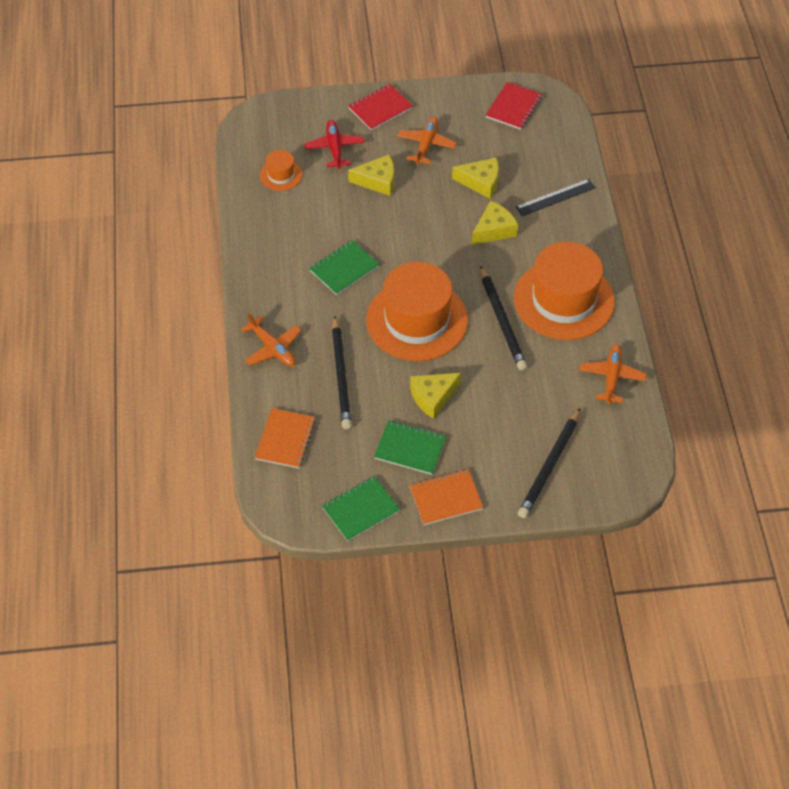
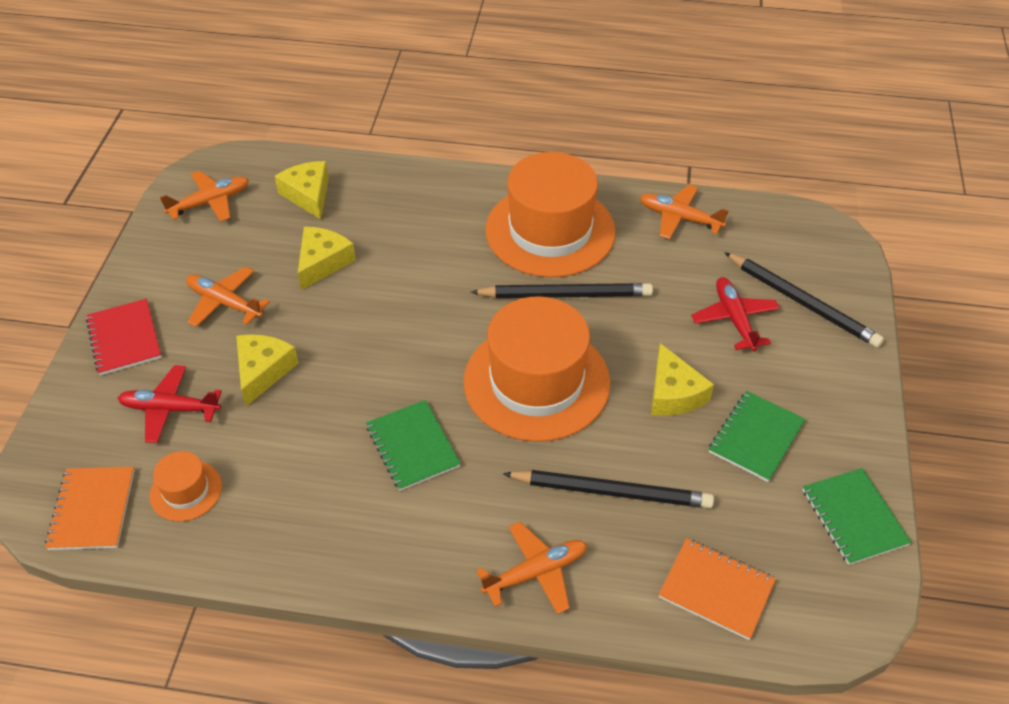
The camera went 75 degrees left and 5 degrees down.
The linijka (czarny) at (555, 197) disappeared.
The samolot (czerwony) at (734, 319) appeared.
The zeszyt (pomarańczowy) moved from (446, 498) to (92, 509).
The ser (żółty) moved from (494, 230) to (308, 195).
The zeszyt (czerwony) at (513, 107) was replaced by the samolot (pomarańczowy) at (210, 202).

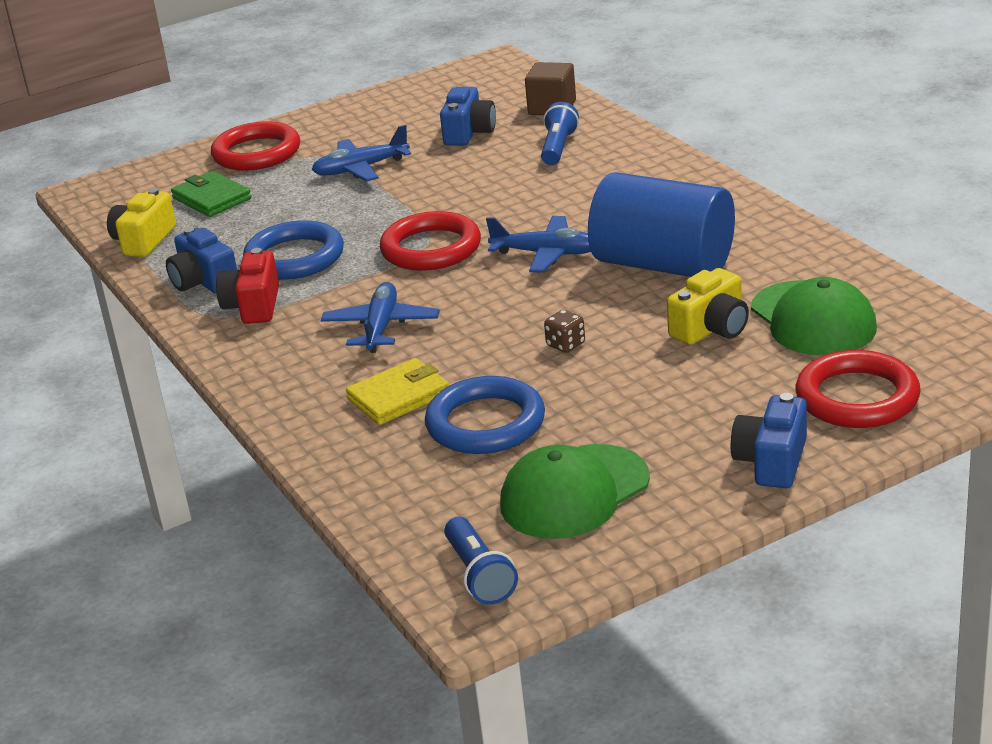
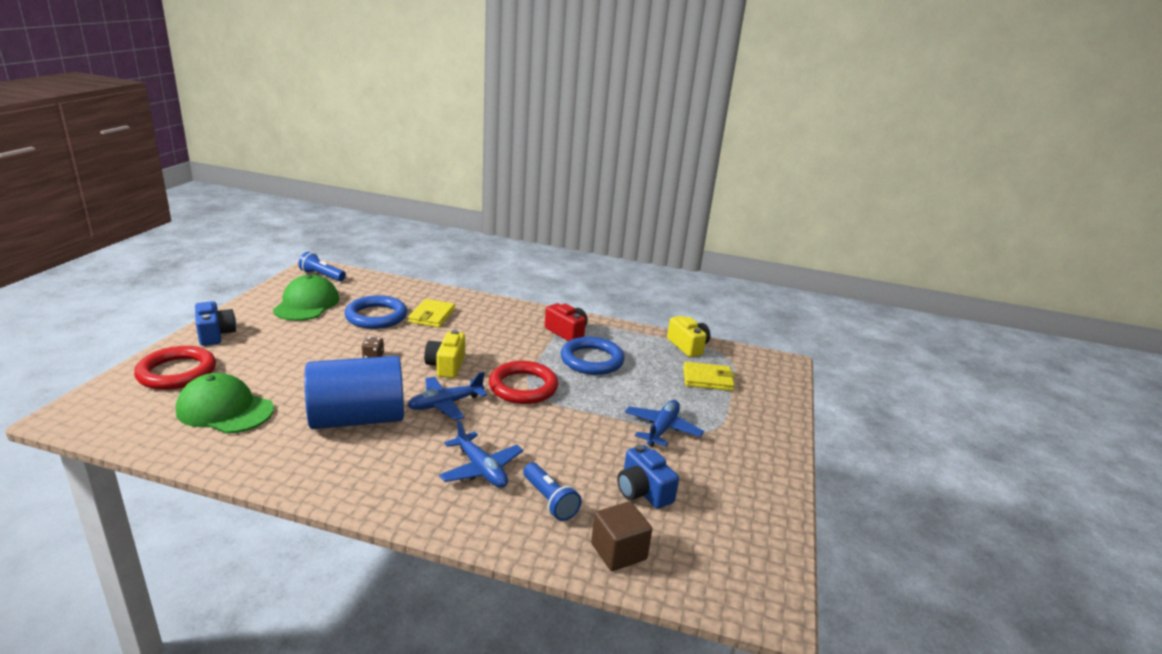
The camera went 130 degrees right and 5 degrees down.
The aparat fotograficzny (niebieski) at (204, 281) disappeared.
The pierścień (czerwony) at (256, 153) disappeared.
The samolot (niebieski) moved from (381, 327) to (481, 469).
The aparat fotograficzny (żółty) moved from (711, 328) to (446, 366).
The portfel (zielony) at (212, 198) became the portfel (żółty) at (707, 379).

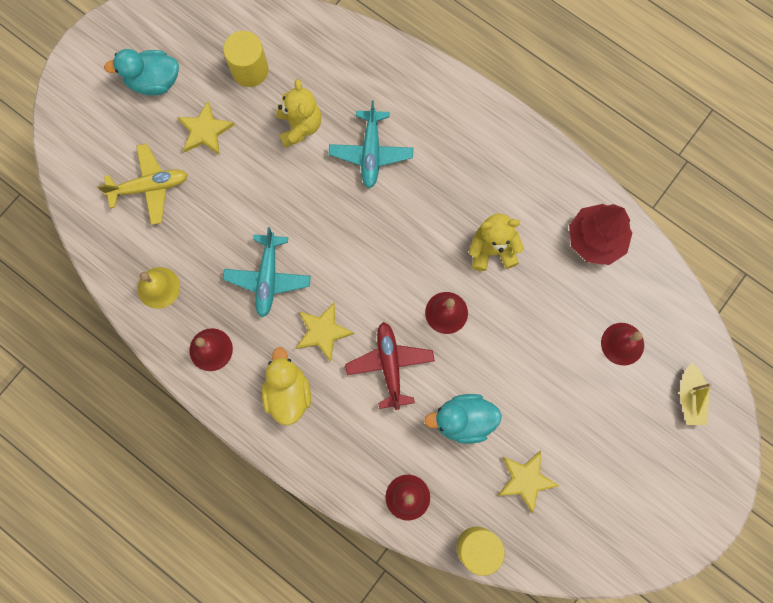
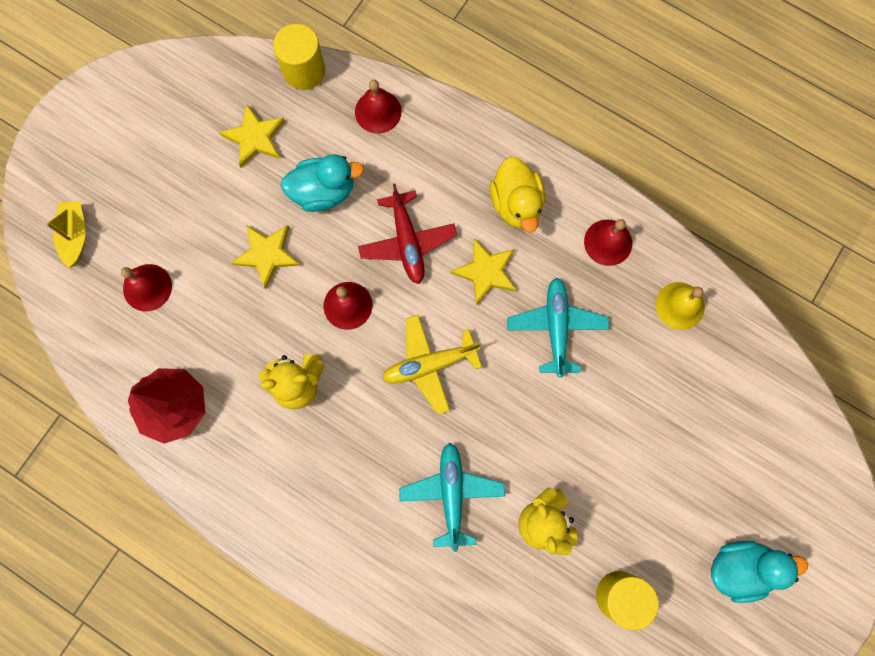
The camera went 175 degrees right and 0 degrees up.
The samolot (żółty) moved from (149, 187) to (429, 365).
The gwiazda (żółty) moved from (205, 131) to (267, 254).

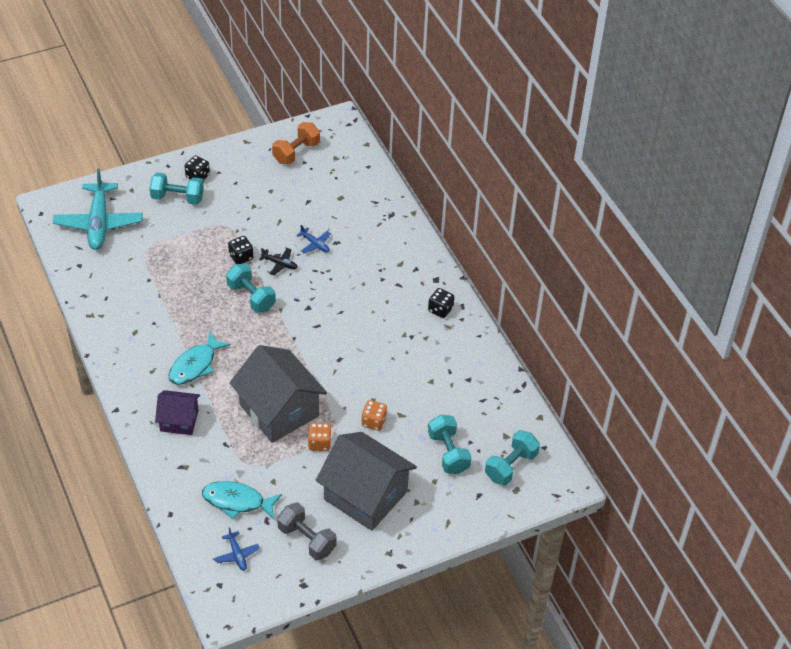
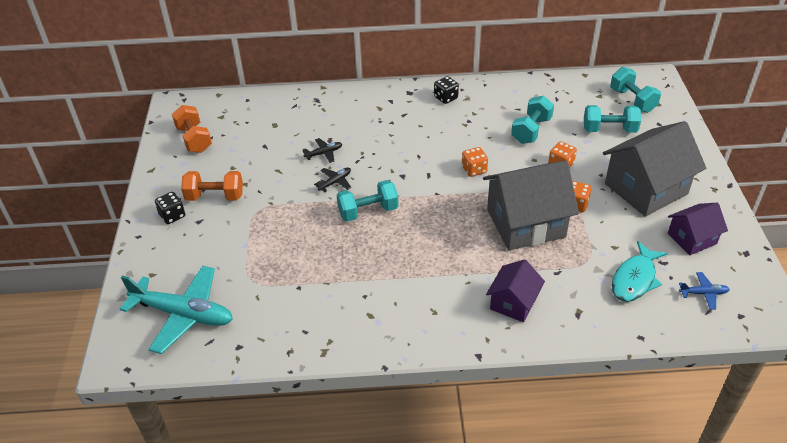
The camera went 65 degrees left and 5 degrees down.
The ryba (turkusowy) at (195, 365) disappeared.
The kostka do gry (czarny) at (241, 257) disappeared.
The hantel (pomarańczowy) at (215, 196) appeared.
The kostka do gry (pomarańczowy) at (474, 170) appeared.
The hantel (turkusowy) moved from (177, 198) to (531, 130).
The hantel (szary) at (307, 539) was replaced by the domek (fioletowy) at (692, 239).
The samolot (niebieski) at (315, 244) became the samolot (czarny) at (324, 153).

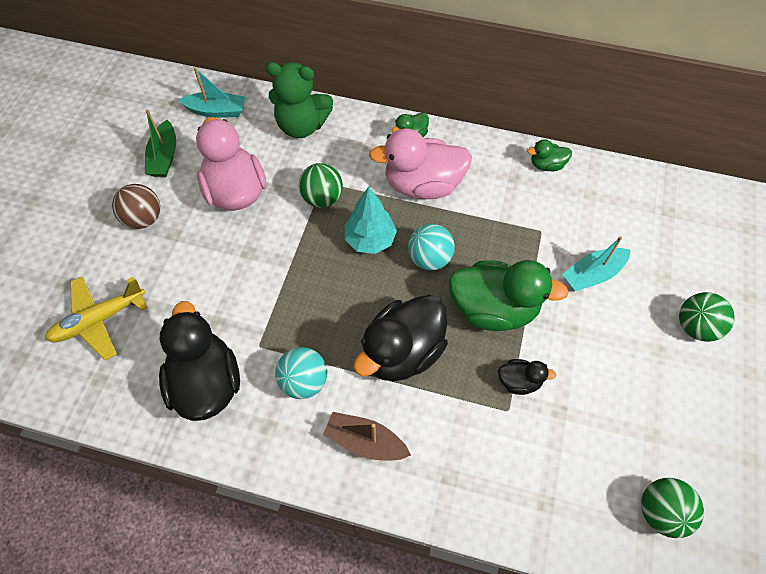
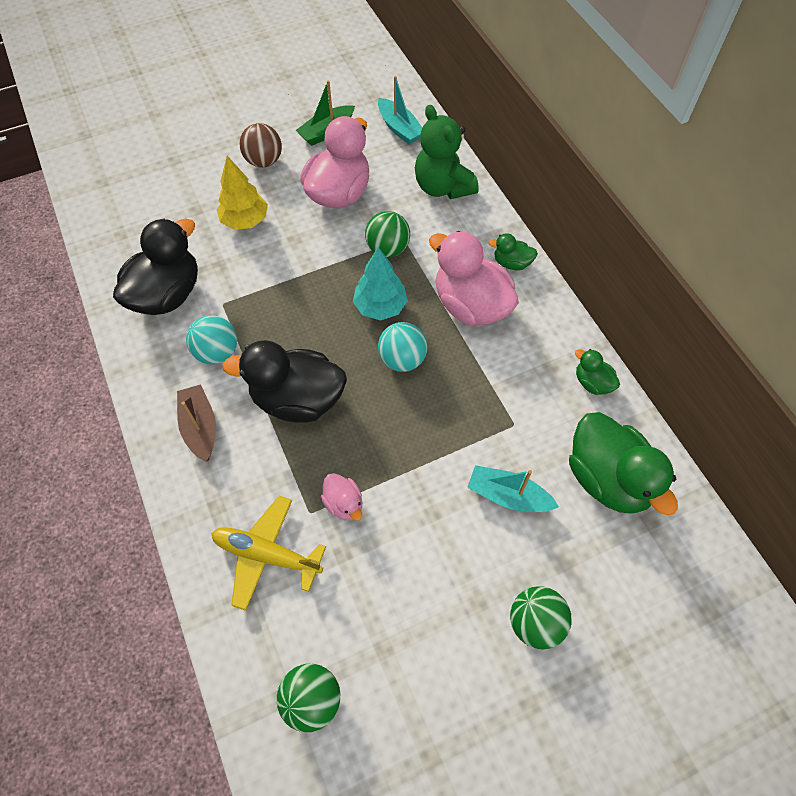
The camera went 50 degrees right and 0 degrees up.
The drzewko (żółty) at (245, 221) appeared.
The samolot (żółty) moved from (99, 320) to (266, 555).
The kaczka (zielony) moved from (493, 309) to (608, 478).
The kaczka (czarny) at (519, 381) became the kaczka (różowy) at (344, 503).

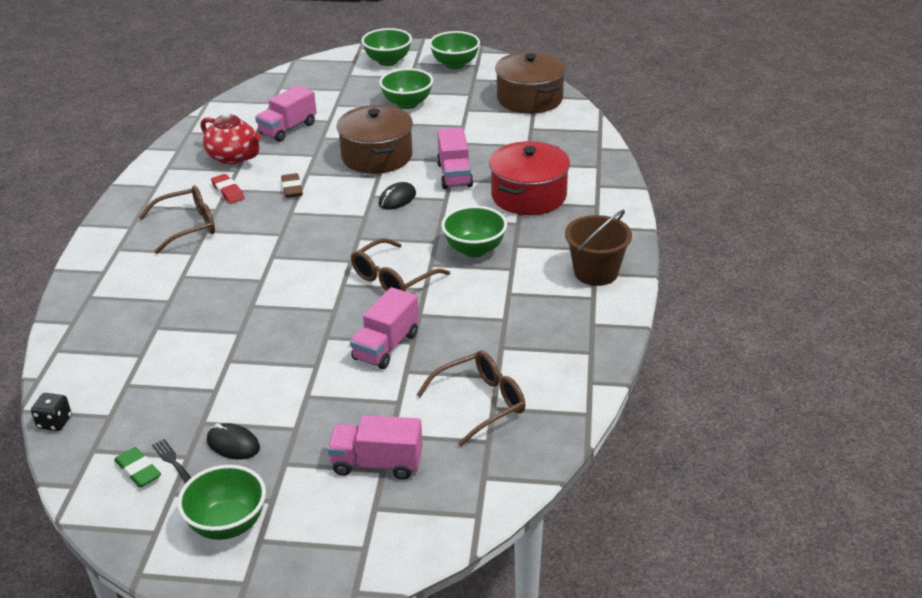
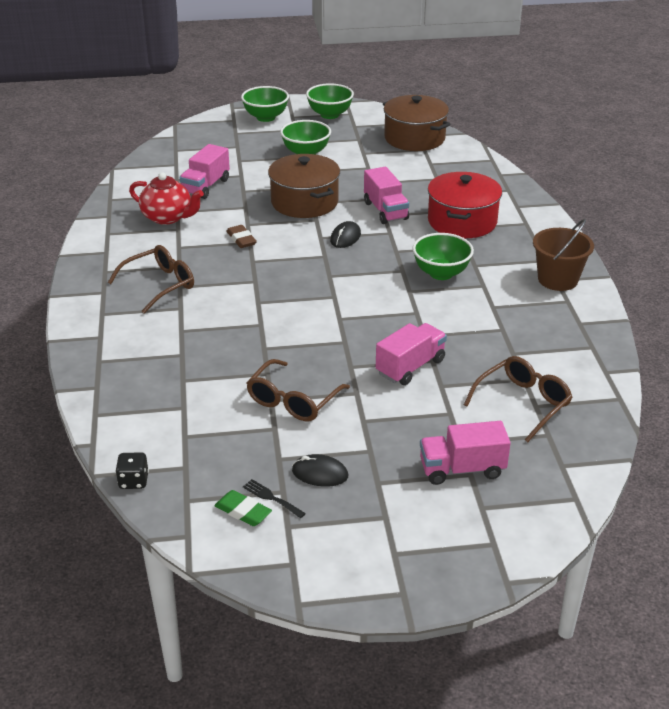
The camera went 15 degrees left and 0 degrees up.
The miska (zielony) at (227, 524) disappeared.
The gumka do mazania (czerwony) at (228, 192) disappeared.
The okulary (brązowy) moved from (393, 278) to (293, 400).
The ciężarówka (różowy) at (386, 346) turned 150 degrees counterclockwise.

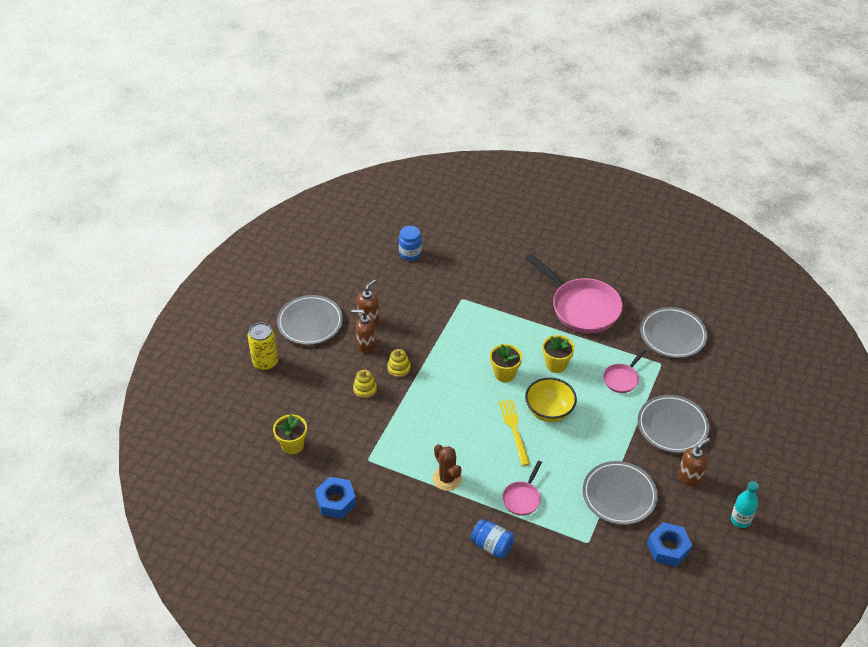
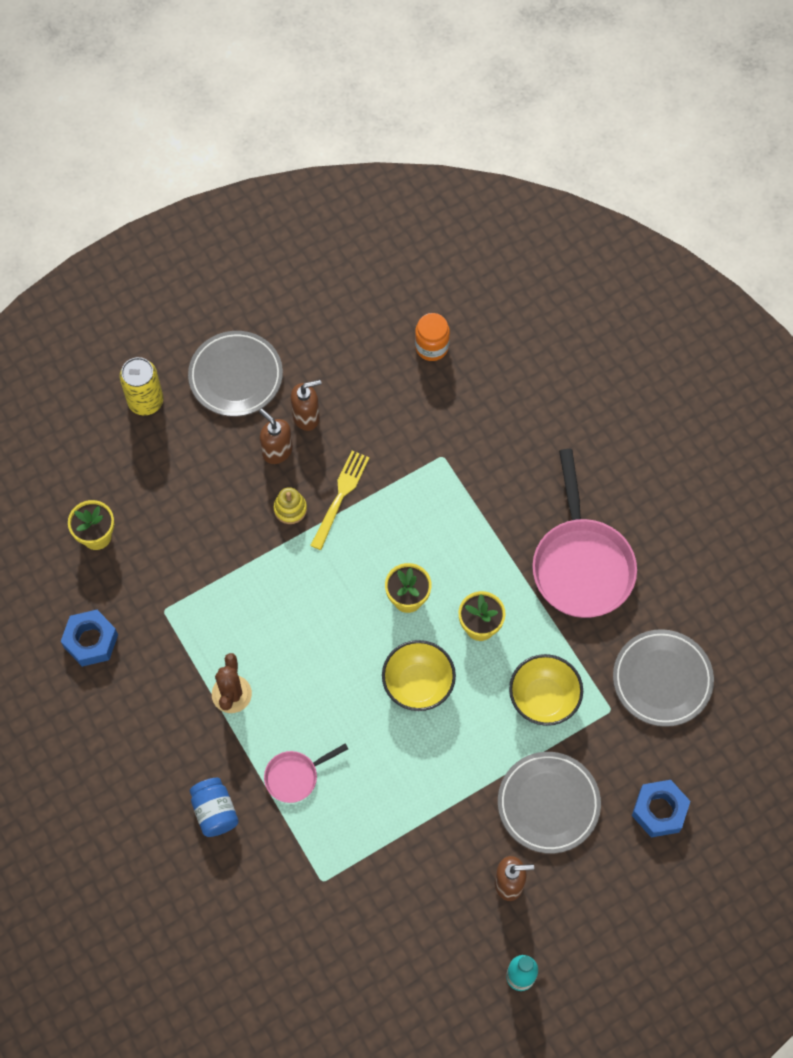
The camera went 35 degrees right and 20 degrees up.
The zabawka nakładanka (żółty) at (365, 389) disappeared.
The talerz (szary) at (619, 495) disappeared.
The widelec (żółty) moved from (514, 429) to (340, 496).
The nakrętka (niebieski) moved from (668, 548) to (659, 811).
The patelnia (różowy) at (622, 379) was replaced by the miska (żółty) at (543, 699).
The słoik (niebieski) at (410, 254) became the słoik (pomarańczowy) at (431, 347).

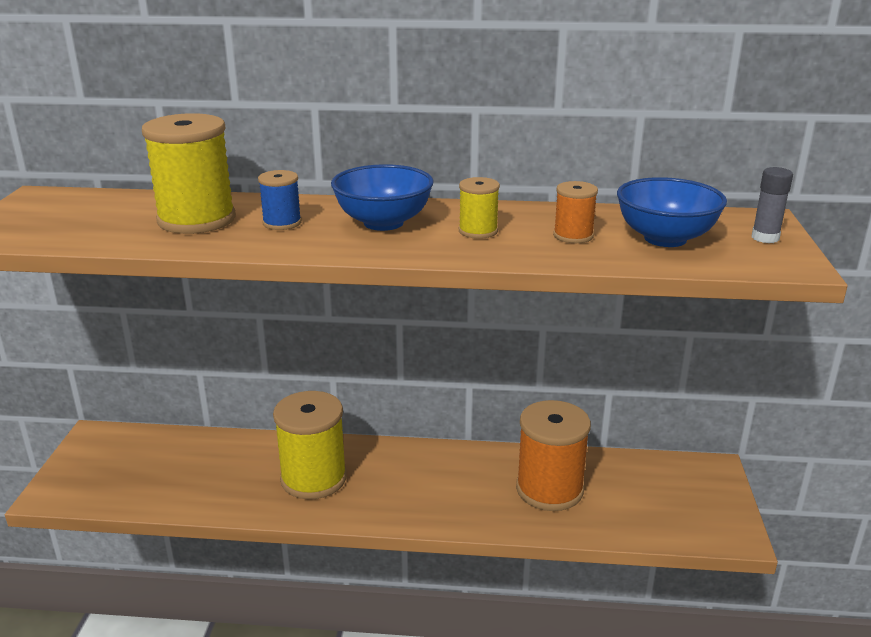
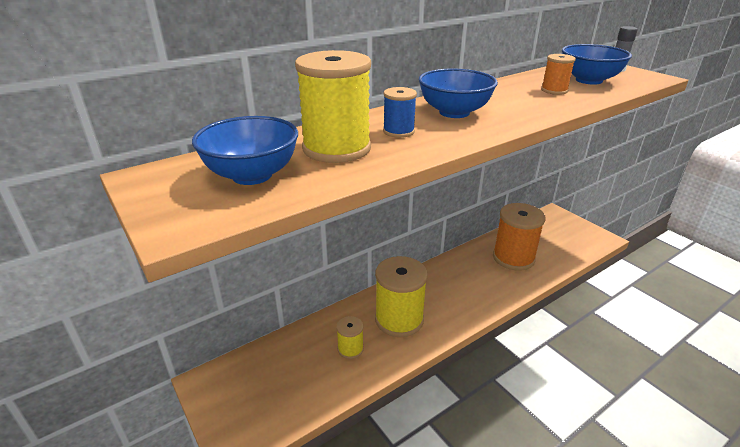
The camera went 40 degrees left and 5 degrees up.
The miska (niebieski) at (252, 175) appeared.
The szpulka (żółty) moved from (478, 231) to (350, 349).

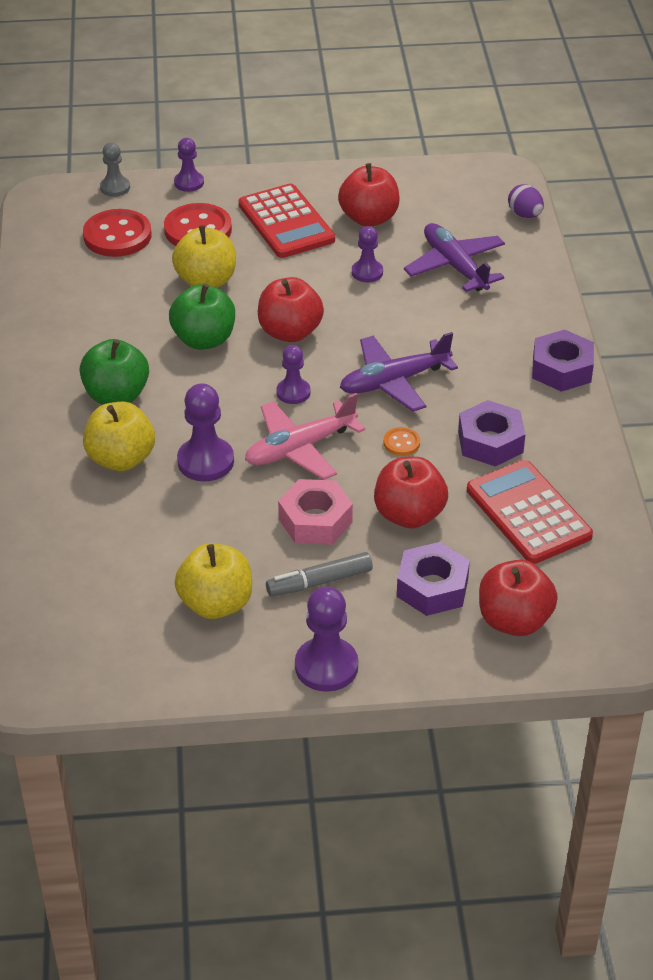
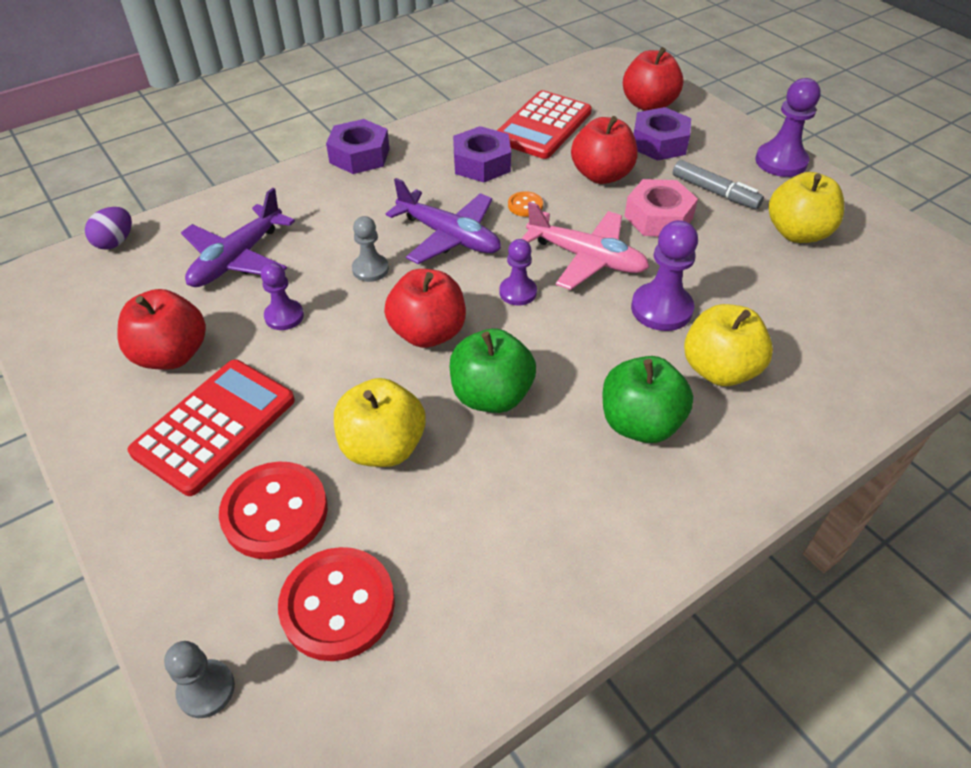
The camera went 120 degrees left and 5 degrees up.
The pionek (fioletowy) at (189, 183) disappeared.
The pionek (szary) at (370, 269) appeared.

